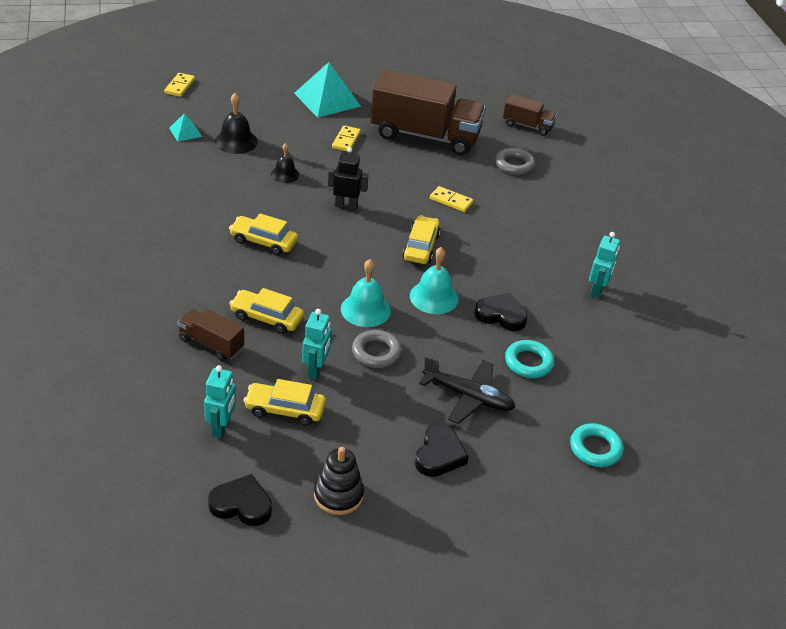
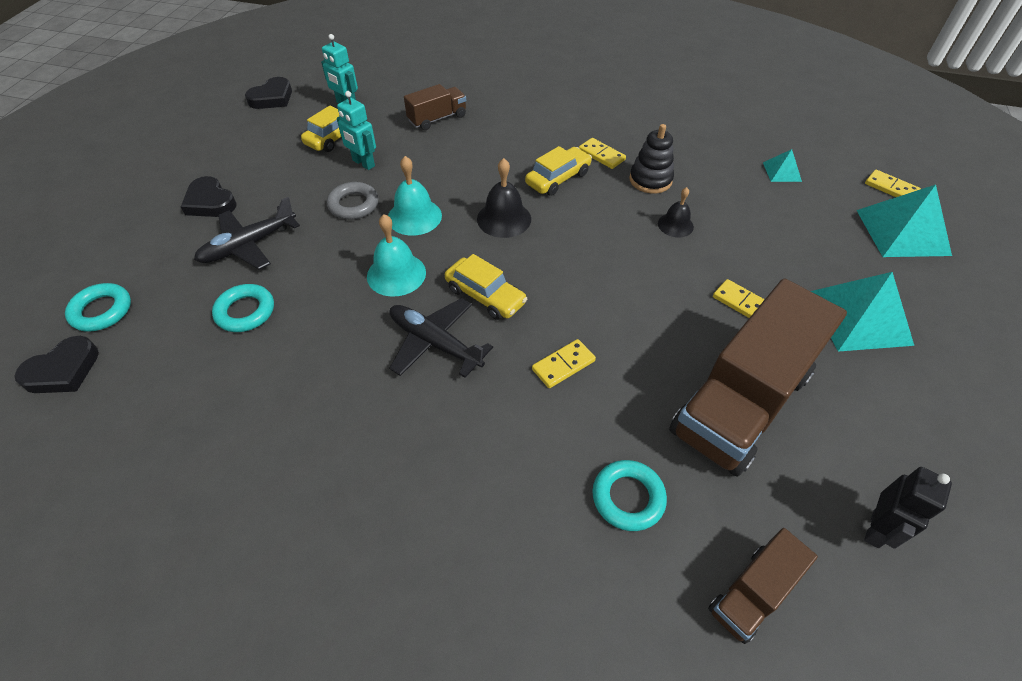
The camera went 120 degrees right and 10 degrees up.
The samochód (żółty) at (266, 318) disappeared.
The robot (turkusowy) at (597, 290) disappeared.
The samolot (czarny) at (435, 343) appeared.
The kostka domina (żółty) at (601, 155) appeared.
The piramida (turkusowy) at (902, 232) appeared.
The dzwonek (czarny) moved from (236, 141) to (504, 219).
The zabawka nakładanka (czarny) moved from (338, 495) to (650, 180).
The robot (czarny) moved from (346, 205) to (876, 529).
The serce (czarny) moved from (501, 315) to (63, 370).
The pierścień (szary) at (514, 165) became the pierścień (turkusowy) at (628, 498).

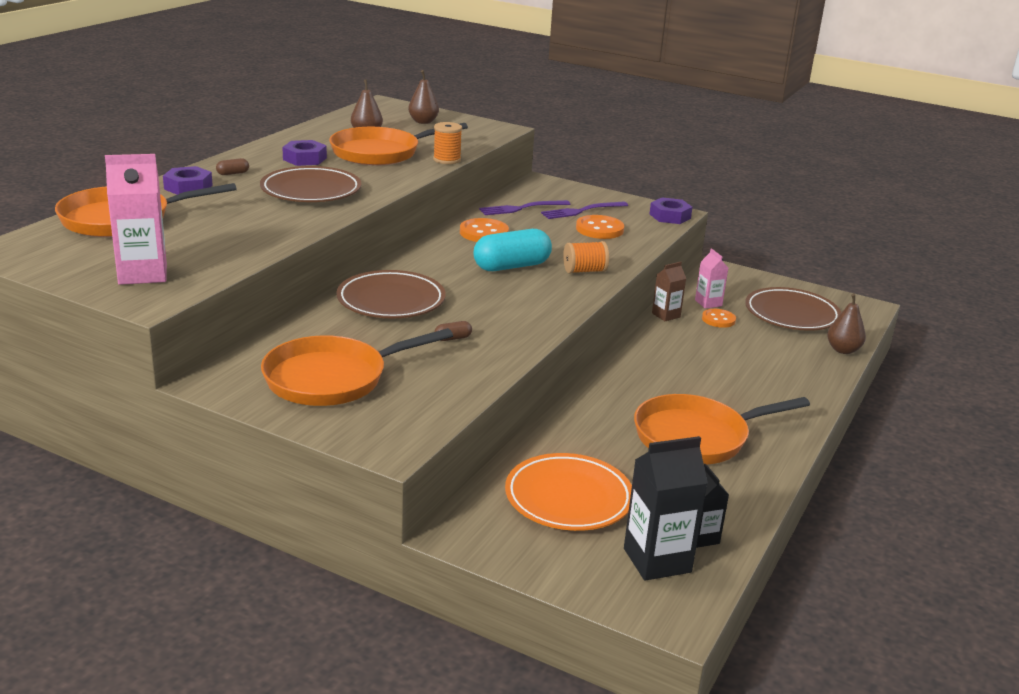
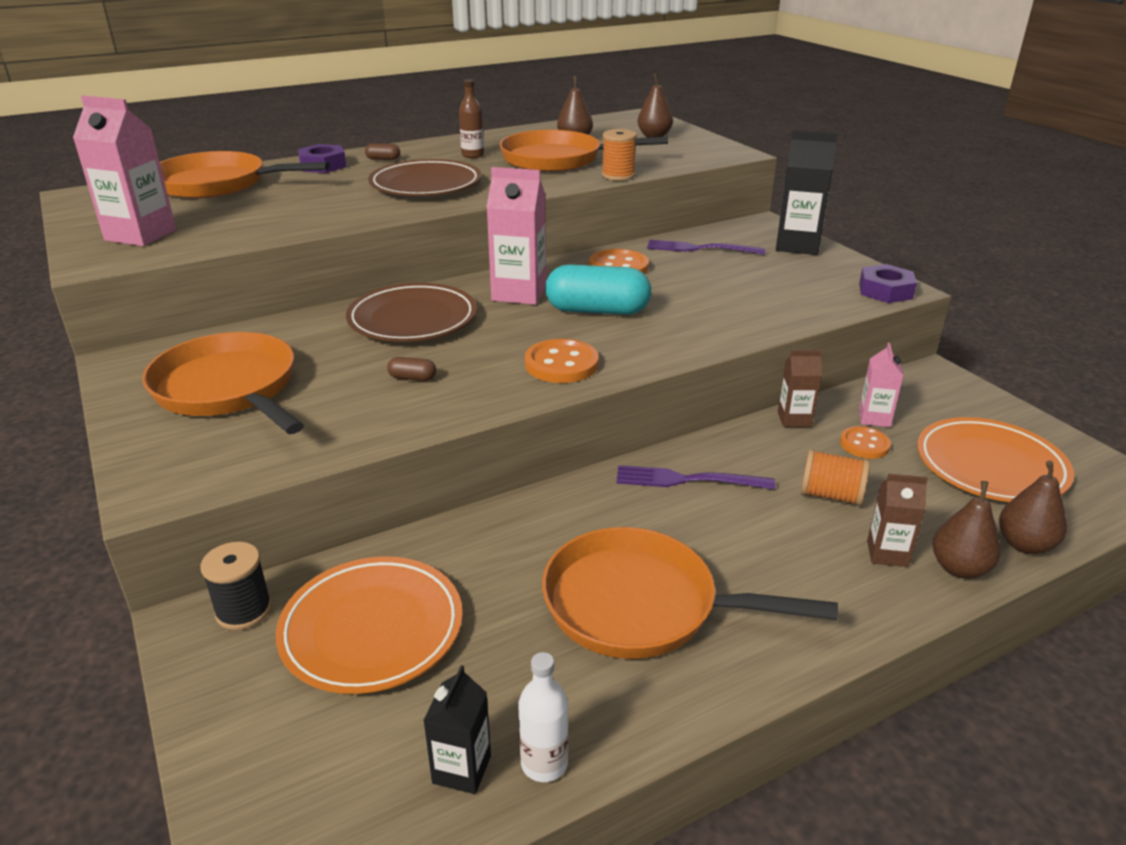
The camera went 35 degrees right and 5 degrees up.
The szpulka (czarny) at (244, 611) appeared.
The karton mleka (różowy) at (519, 293) appeared.
The butelka (biały) at (544, 763) appeared.
The karton mleka (brązowy) at (887, 553) appeared.
The gruszka (brązowy) at (959, 568) appeared.
The widelec (fioletowy) moved from (581, 211) to (687, 480).
The szpulka (pomarańczowy) moved from (584, 271) to (831, 495).
The guzik (pomarańczowy) moved from (599, 229) to (561, 364).
The karton mleka (czarny) moved from (657, 560) to (797, 245).
The nakrętka (fioletowy) at (304, 159) was replaced by the butelka (brązowy) at (472, 155).
The talerz (brązowy) at (791, 314) became the talerz (pomarańczowy) at (990, 466).
The patelnia (pomarańczowy) at (333, 378) turned 45 degrees clockwise.

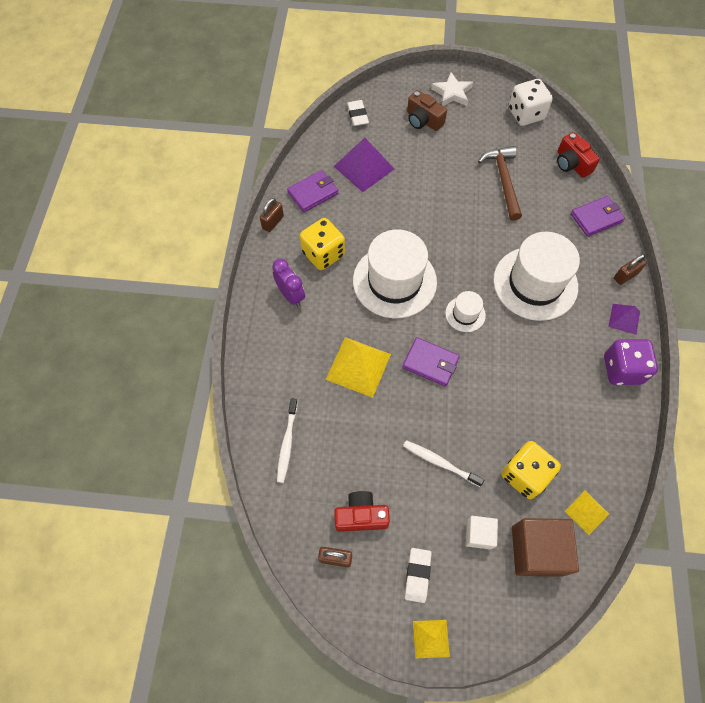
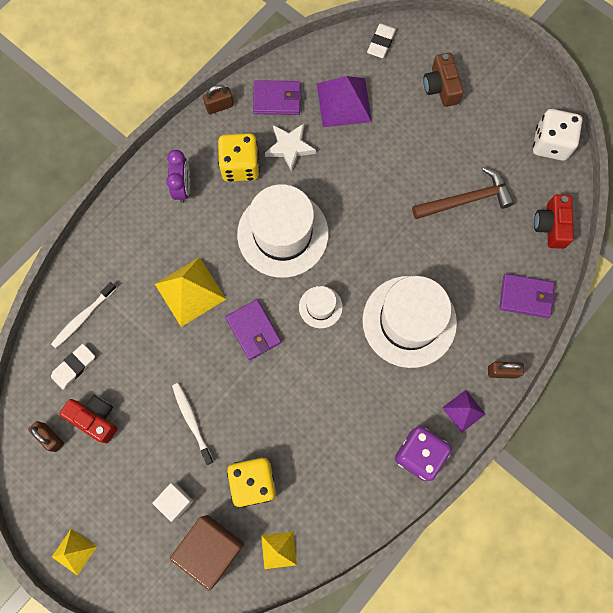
The camera went 35 degrees right and 10 degrees up.
The gumka do mazania (biały) moved from (417, 575) to (74, 367).
The gwiazda (biały) moved from (452, 93) to (290, 147).
The młotek (brązowy) at (503, 180) turned 45 degrees clockwise.

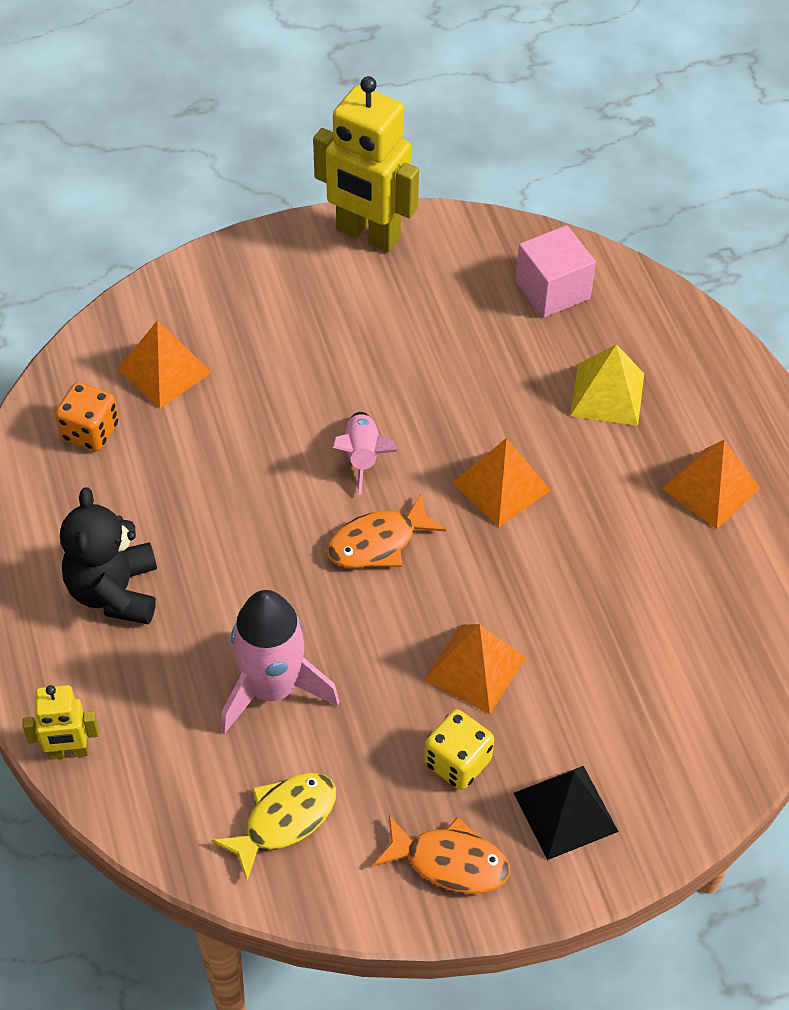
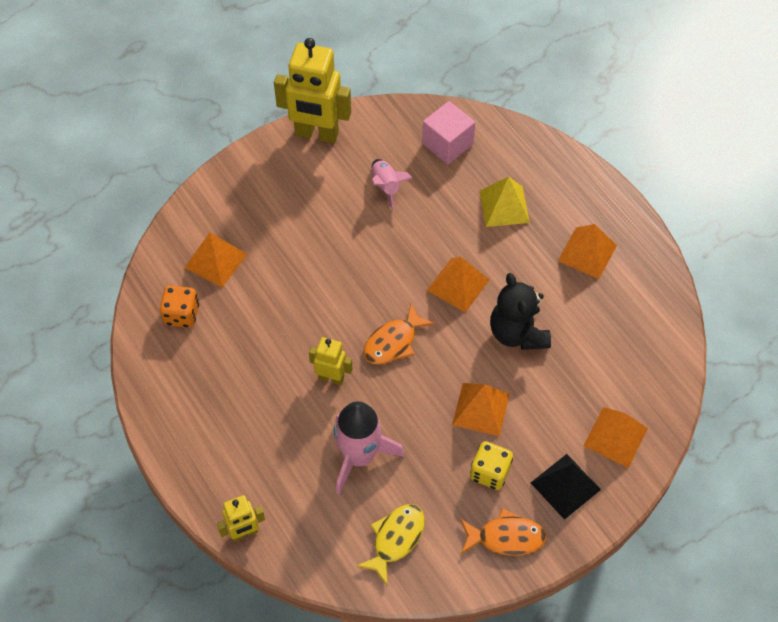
The camera went 15 degrees left and 5 degrees up.
The robot (żółty) at (331, 378) appeared.
The piramida (pomarańczowy) at (615, 437) appeared.
The miś (czarny) moved from (114, 591) to (517, 333).
The rakieta (różowy) moved from (362, 457) to (386, 186).

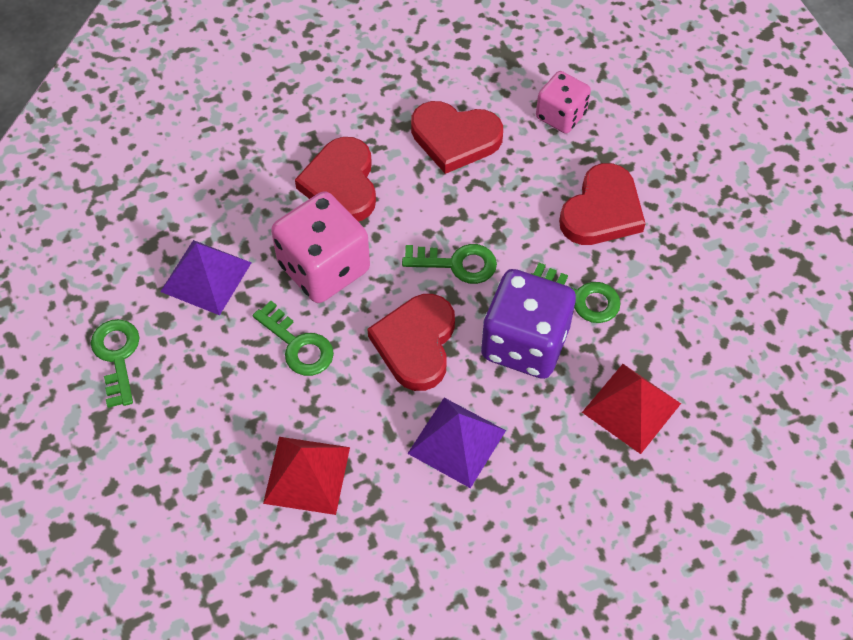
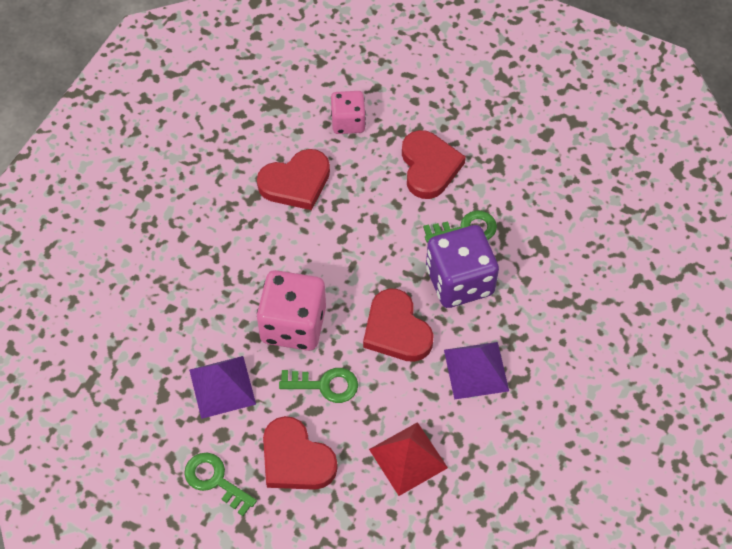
The camera went 40 degrees left and 0 degrees up.
The klucz (zielony) at (457, 263) disappeared.
The piramida (czerwony) at (631, 408) disappeared.
The serce (czerwony) moved from (341, 184) to (296, 459).

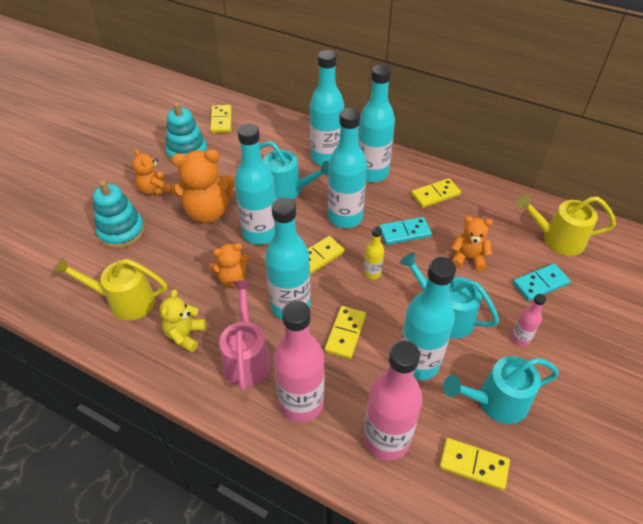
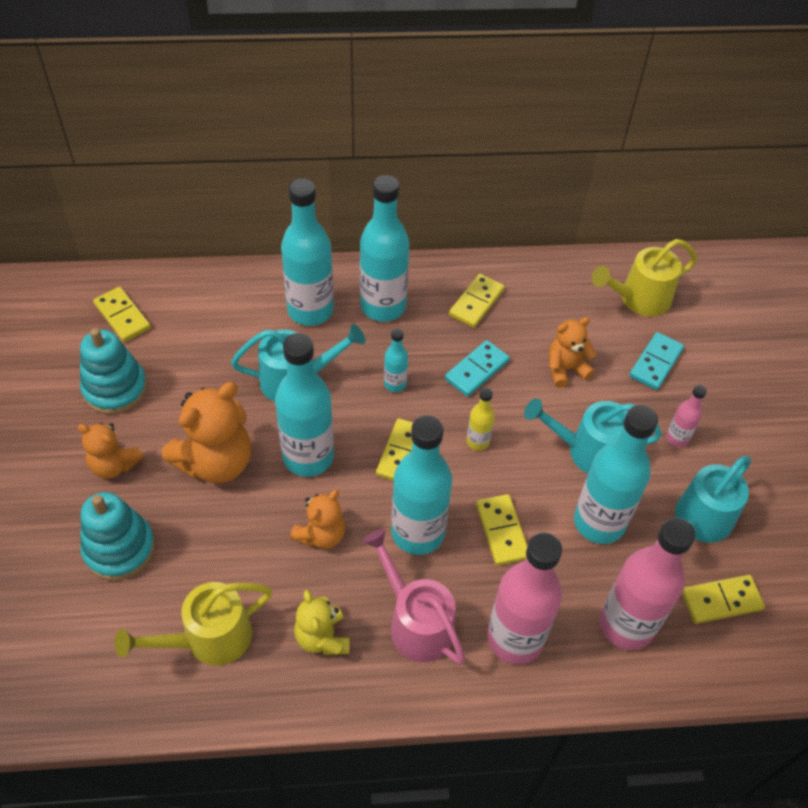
The camera went 35 degrees left and 5 degrees up.
The butelka (turkusowy) at (345, 217) changed to 0.47 times the size.

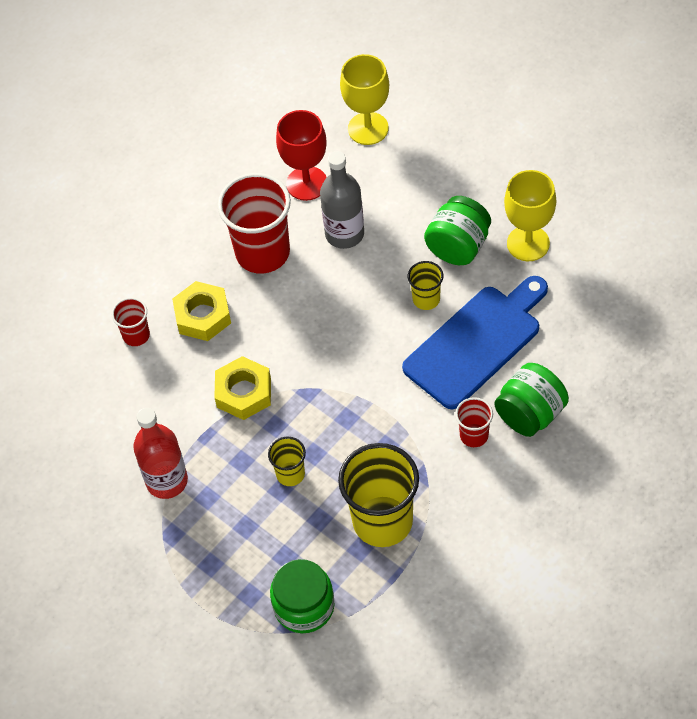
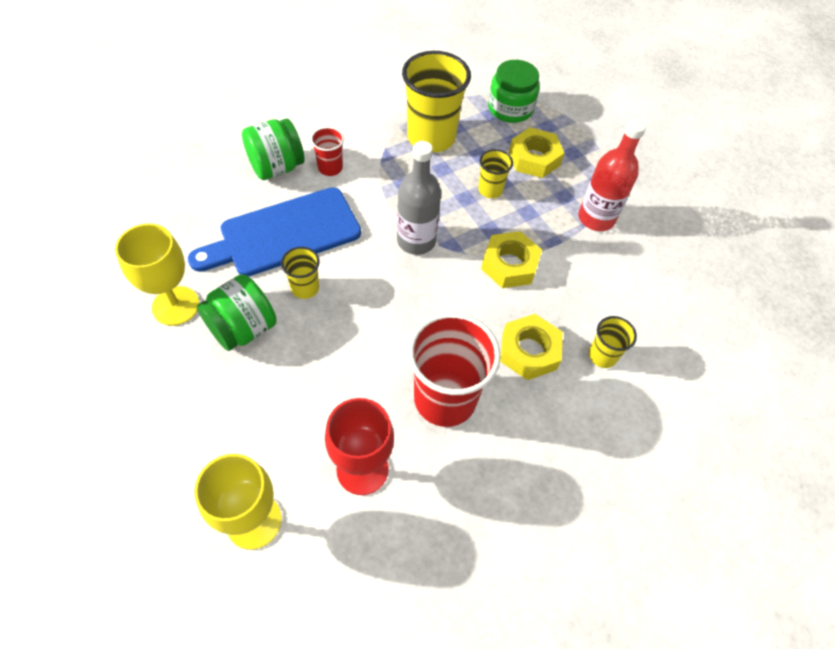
The camera went 170 degrees left and 0 degrees up.
The nakrętka (żółty) at (534, 158) appeared.
The butelka (szary) moved from (344, 234) to (416, 241).
The szklanka (czerwony) at (136, 335) became the szklanka (żółty) at (602, 355).

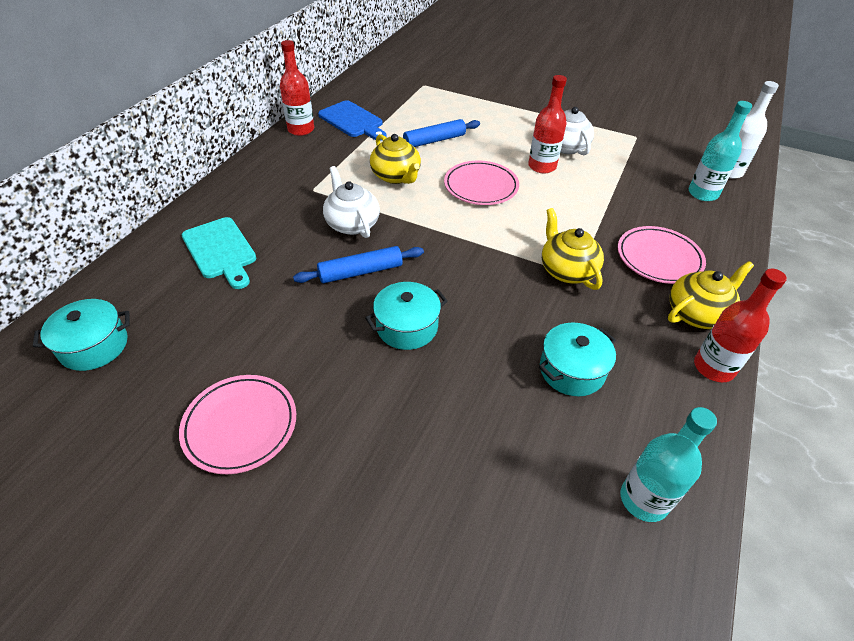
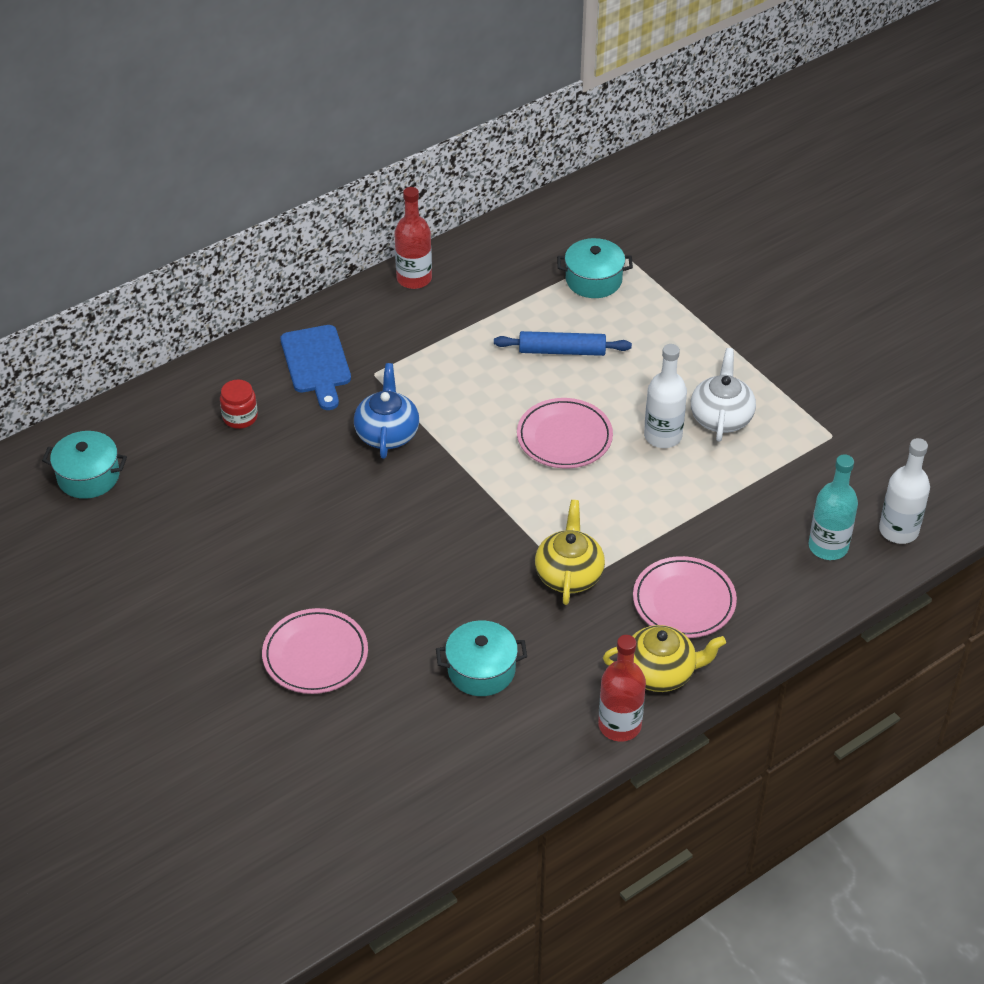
The camera went 30 degrees right and 0 degrees up.
The wałek do ciasta (niebieski) at (360, 272) disappeared.
The imbryk (żółty) at (396, 176) disappeared.
The butelka (turkusowy) at (644, 499) disappeared.
The talerz (różowy) moved from (240, 425) to (315, 655).
The deska do krojenia (niebieski) moved from (353, 121) to (317, 363).
The garnek (turkusowy) moved from (407, 327) to (593, 280).
The deska do krojenia (turkusowy) at (221, 250) was replaced by the słoik (czerwony) at (240, 417).
The imbryk (biały) at (352, 223) became the imbryk (niebieski) at (387, 433).
The butelka (czerwony) at (542, 166) became the butelka (biały) at (663, 436).

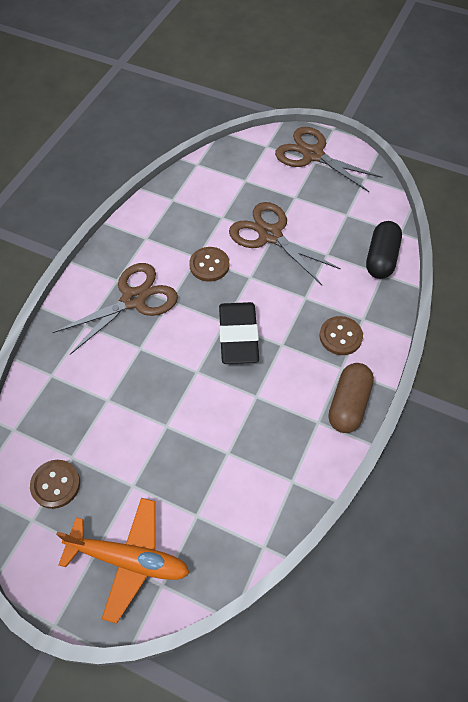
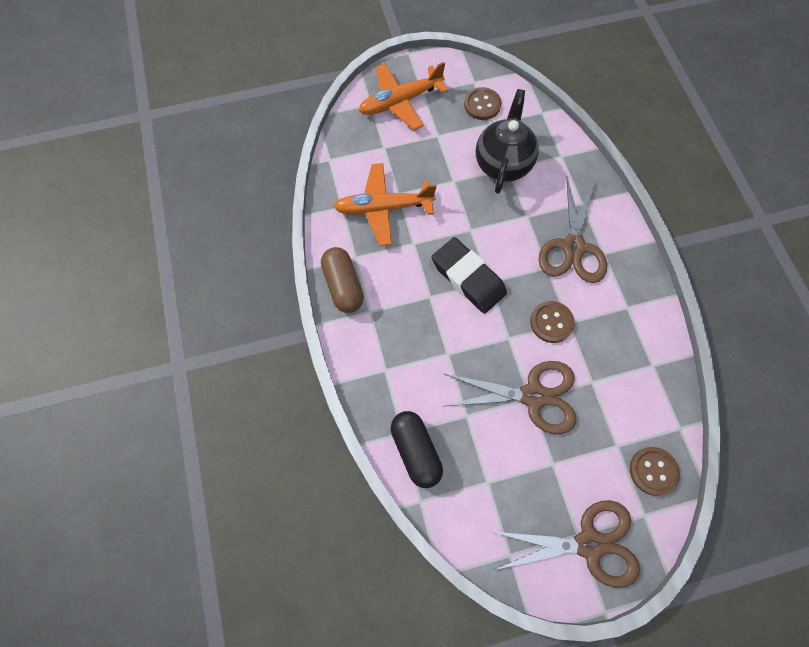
The camera went 140 degrees right and 10 degrees up.
The samolot (pomarańczowy) at (383, 208) appeared.
The imbryk (czarny) at (503, 164) appeared.
The guzik (brązowy) moved from (340, 336) to (653, 471).

